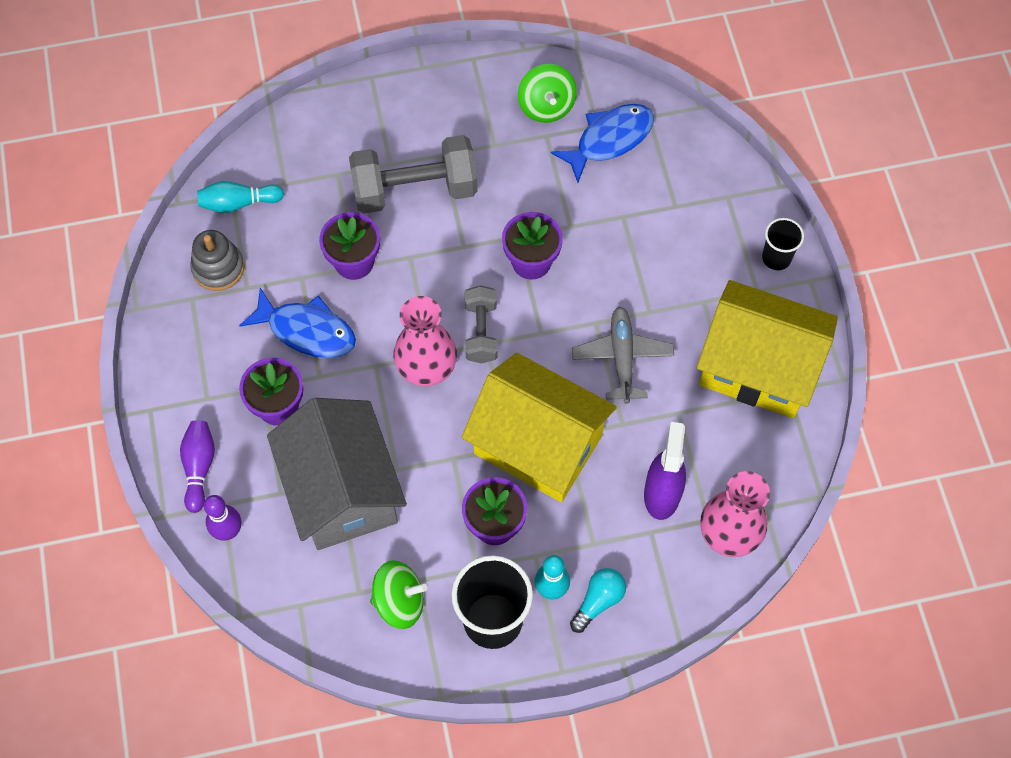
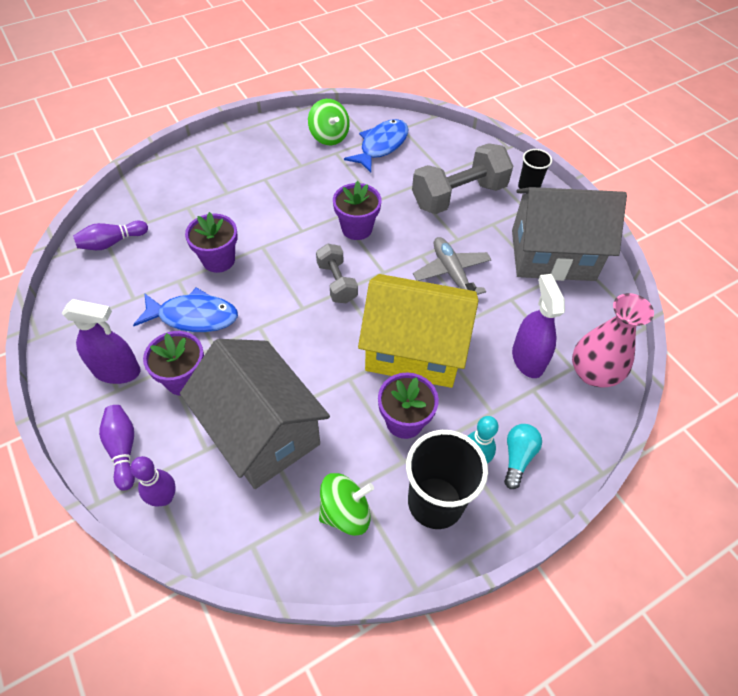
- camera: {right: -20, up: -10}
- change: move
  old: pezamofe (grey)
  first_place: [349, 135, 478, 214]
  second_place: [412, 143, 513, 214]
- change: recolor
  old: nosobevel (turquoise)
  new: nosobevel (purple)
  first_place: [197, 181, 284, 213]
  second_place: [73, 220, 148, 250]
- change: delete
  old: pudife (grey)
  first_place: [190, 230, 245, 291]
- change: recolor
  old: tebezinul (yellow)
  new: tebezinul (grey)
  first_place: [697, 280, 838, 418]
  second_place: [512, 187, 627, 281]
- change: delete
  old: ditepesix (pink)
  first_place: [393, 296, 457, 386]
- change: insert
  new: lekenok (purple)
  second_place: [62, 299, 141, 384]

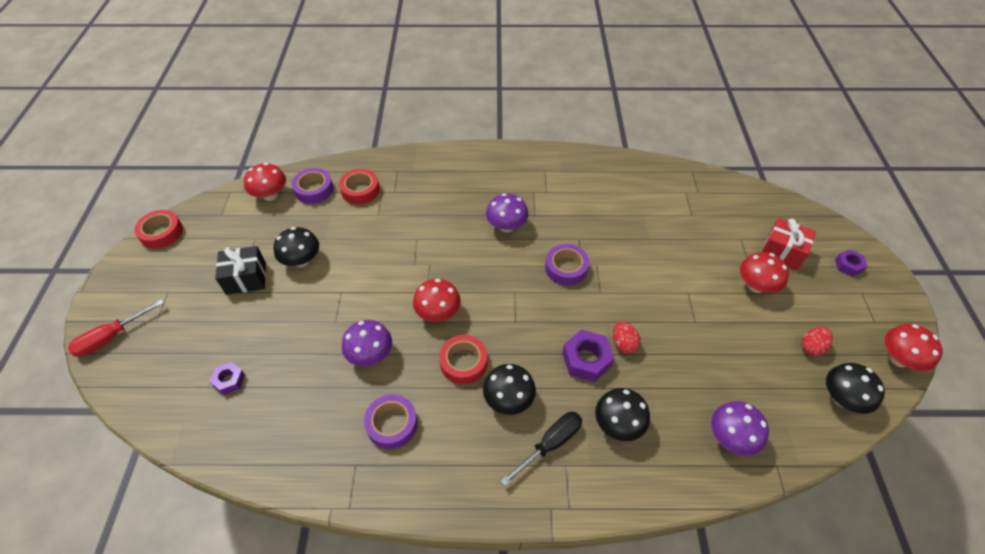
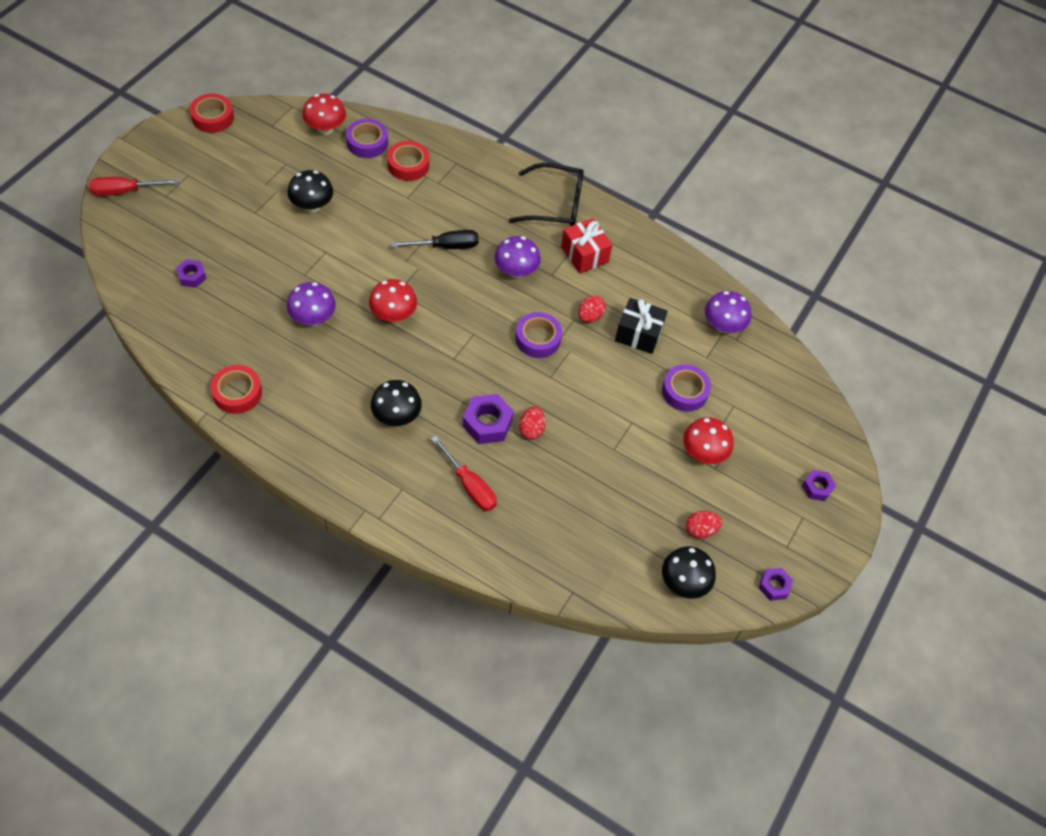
- camera: {right: 25, up: 5}
- change: move
  old: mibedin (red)
  first_place: [762, 218, 816, 270]
  second_place: [561, 218, 612, 274]
- change: move
  old: mibedin (black)
  first_place: [215, 246, 266, 295]
  second_place: [615, 298, 668, 354]
- change: replace
  old: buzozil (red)
  new: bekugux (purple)
  first_place: [885, 324, 943, 371]
  second_place: [758, 568, 793, 601]
- change: move
  old: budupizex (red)
  first_place: [439, 335, 488, 384]
  second_place: [211, 365, 262, 414]
- change: replace
  old: buzozil (black)
  new: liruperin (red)
  first_place: [595, 388, 650, 441]
  second_place: [431, 436, 497, 511]
- change: move
  old: budupizex (purple)
  first_place: [364, 394, 418, 449]
  second_place: [662, 364, 711, 412]
- change: move
  old: buzozil (purple)
  first_place: [711, 401, 769, 456]
  second_place: [705, 291, 751, 333]
- change: move
  old: liruperin (black)
  first_place: [500, 412, 582, 486]
  second_place: [391, 230, 479, 249]
- change: insert
  new: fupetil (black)
  second_place: [509, 163, 584, 226]
- change: insert
  new: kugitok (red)
  second_place: [578, 295, 606, 323]

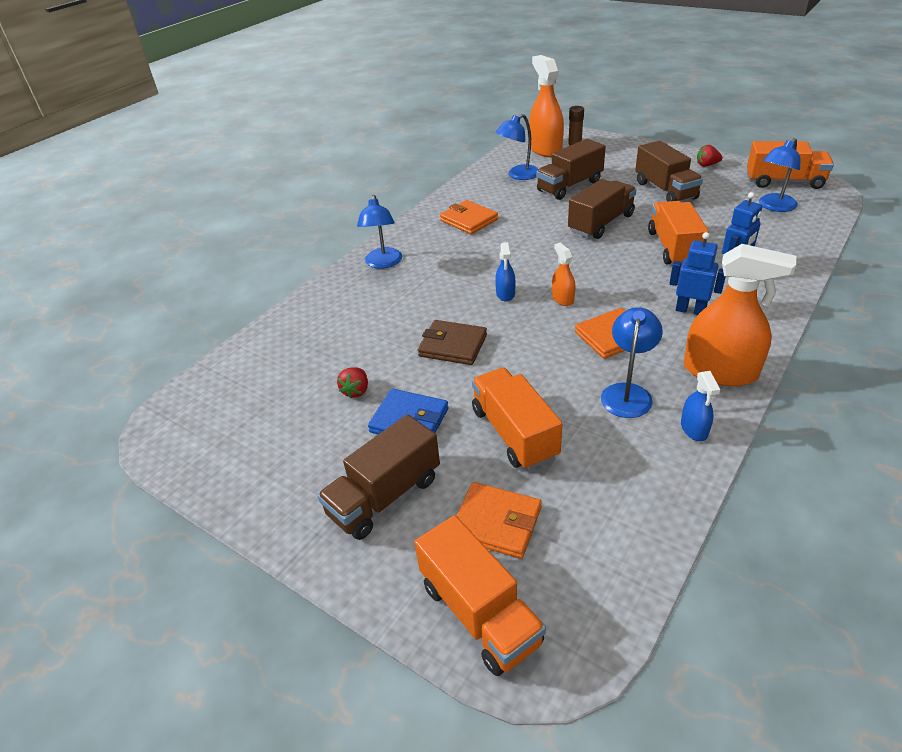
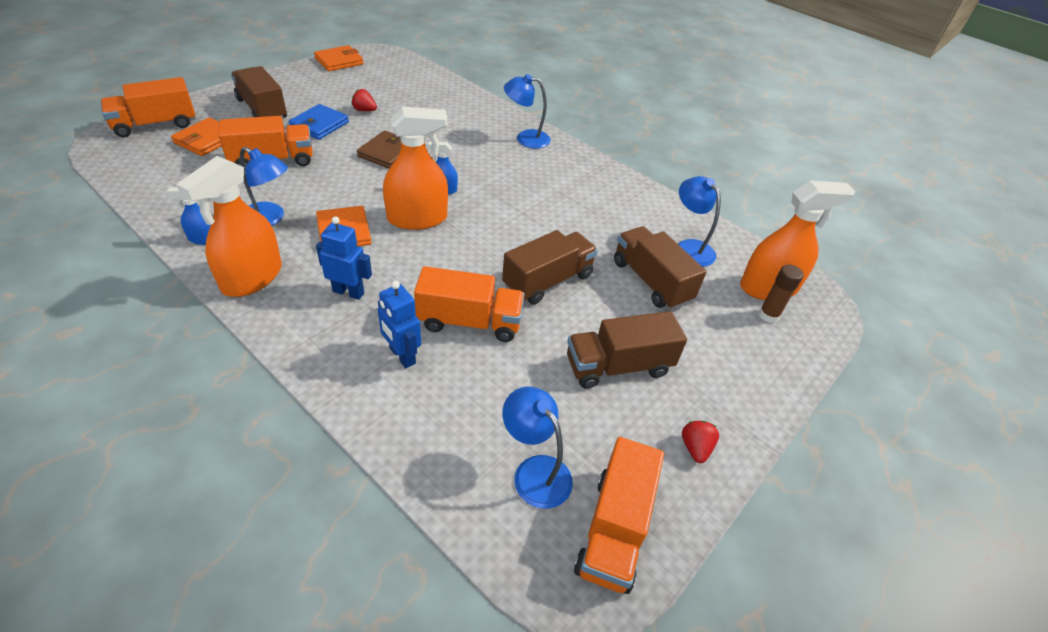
- camera: {right: 90, up: 5}
- change: rotate
  old: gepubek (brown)
  first_place: [568, 179, 637, 239]
  second_place: [502, 230, 598, 305]
  degrees: -90
- change: move
  old: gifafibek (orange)
  first_place: [440, 200, 498, 234]
  second_place: [314, 45, 364, 71]
- change: rotate
  old: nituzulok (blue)
  first_place: [669, 232, 726, 315]
  second_place: [316, 216, 372, 300]
  degrees: -105
- change: resize
  old: lekenok (orange)
  first_place: [552, 243, 576, 306]
  second_place: [383, 107, 448, 230]
  factor: 2.08

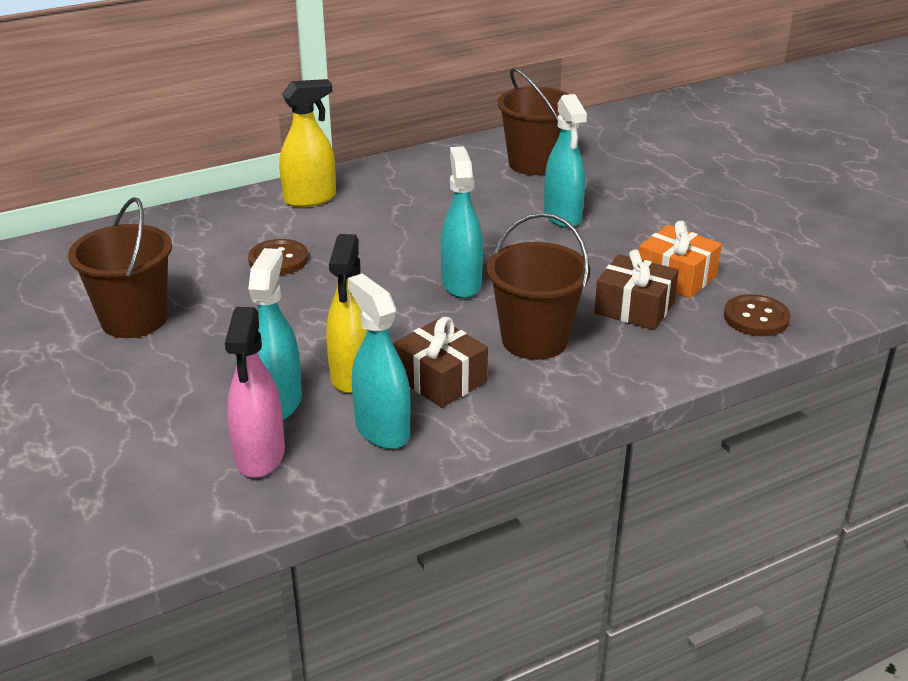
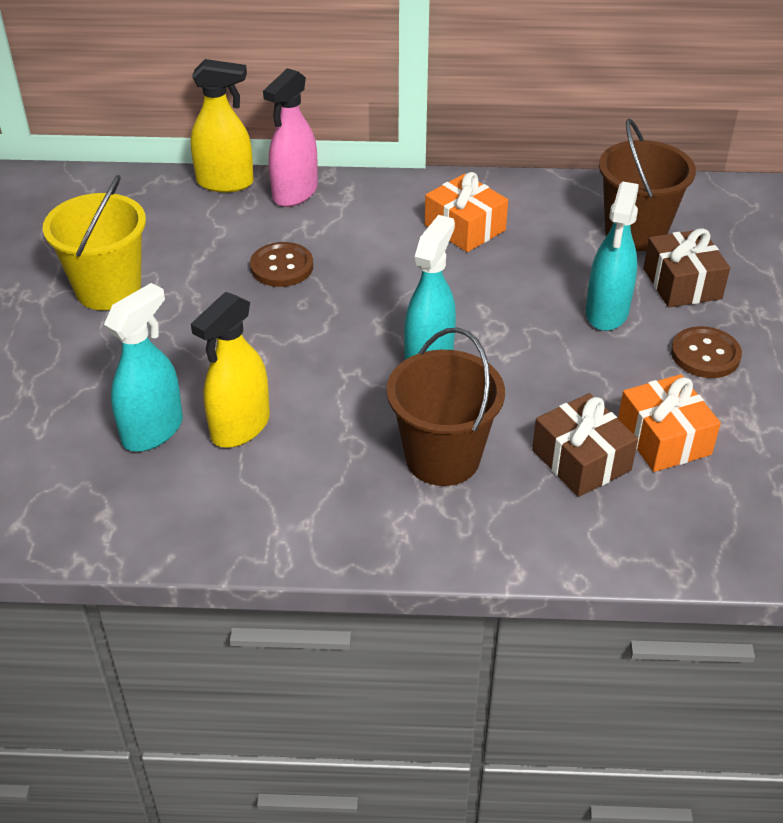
- camera: {right: 30, up: 10}
- change: move
  old: lekenok (yellow)
  first_place: [279, 79, 336, 207]
  second_place: [191, 59, 254, 192]
- change: recolor
  old: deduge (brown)
  new: deduge (yellow)
  first_place: [68, 197, 172, 338]
  second_place: [43, 175, 146, 310]
- change: delete
  old: lekenok (turquoise)
  first_place: [347, 274, 411, 449]
- change: move
  old: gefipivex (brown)
  first_place: [724, 294, 791, 336]
  second_place: [671, 326, 742, 378]
- change: move
  old: lekenok (pink)
  first_place: [225, 307, 285, 478]
  second_place: [263, 68, 318, 207]
- change: move
  old: mibedin (brown)
  first_place: [393, 317, 488, 408]
  second_place: [643, 228, 730, 308]
- change: insert
  new: mibedin (orange)
  second_place: [425, 172, 508, 252]

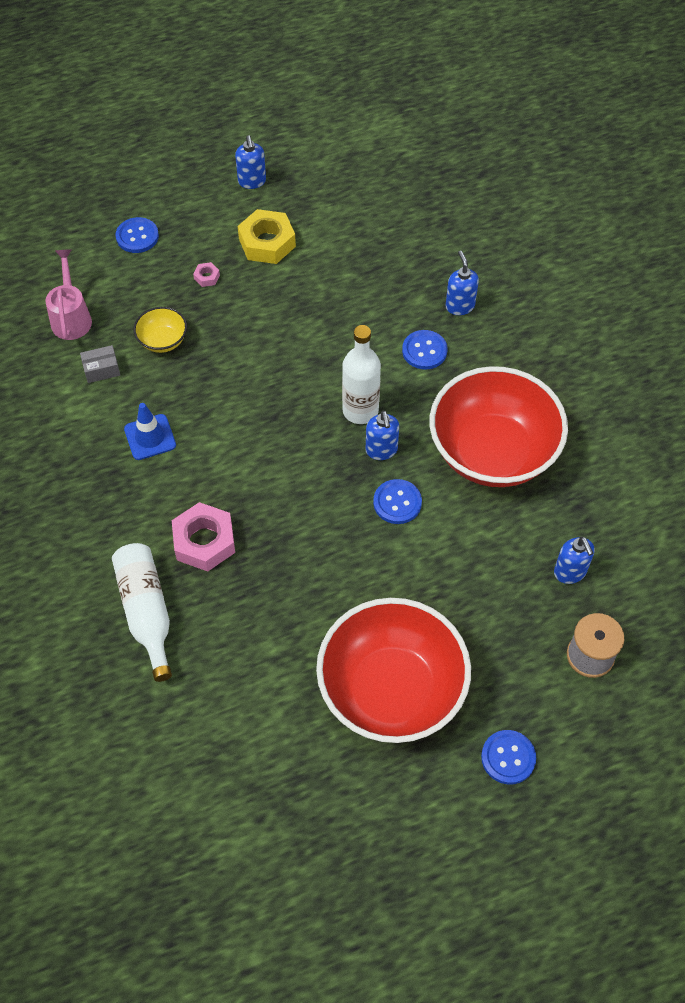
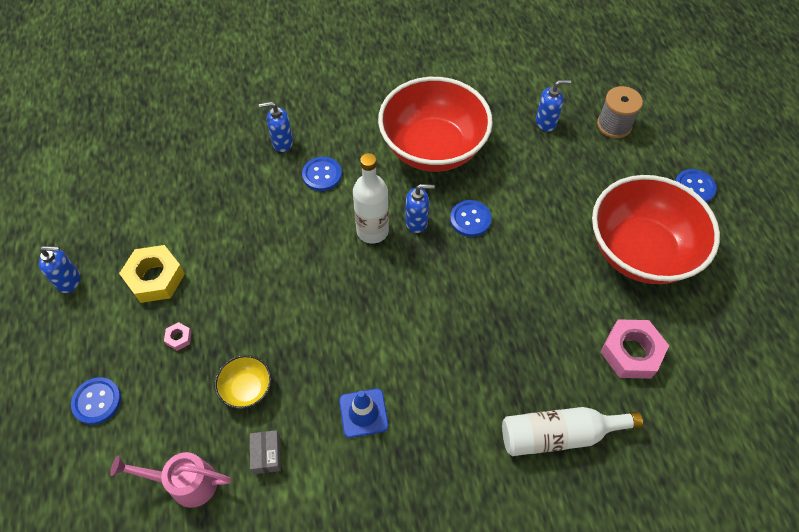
- camera: {right: -80, up: 0}
- change: move
  old: bekugux (pink)
  first_place: [172, 502, 235, 572]
  second_place: [601, 319, 669, 379]

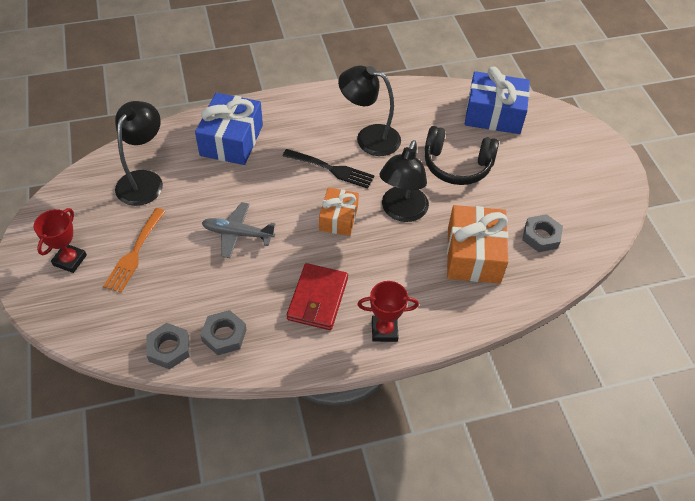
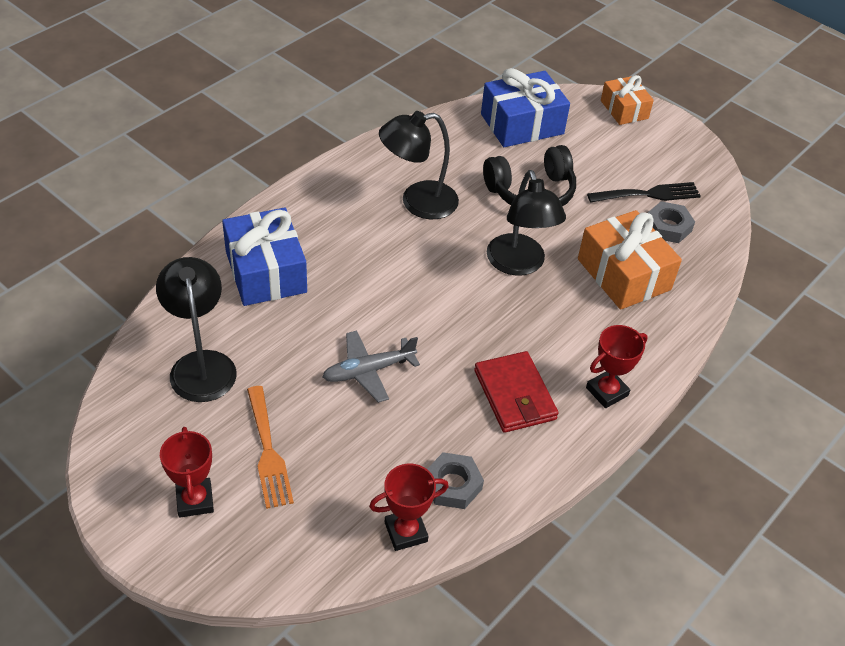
- camera: {right: -35, up: -5}
- change: move
  old: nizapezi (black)
  first_place: [283, 149, 375, 189]
  second_place: [587, 182, 701, 203]
- change: move
  old: mibedin (orange)
  first_place: [319, 187, 359, 236]
  second_place: [601, 75, 654, 125]
- change: replace
  old: bekugux (grey)
  new: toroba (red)
  first_place: [146, 323, 190, 370]
  second_place: [369, 463, 449, 551]

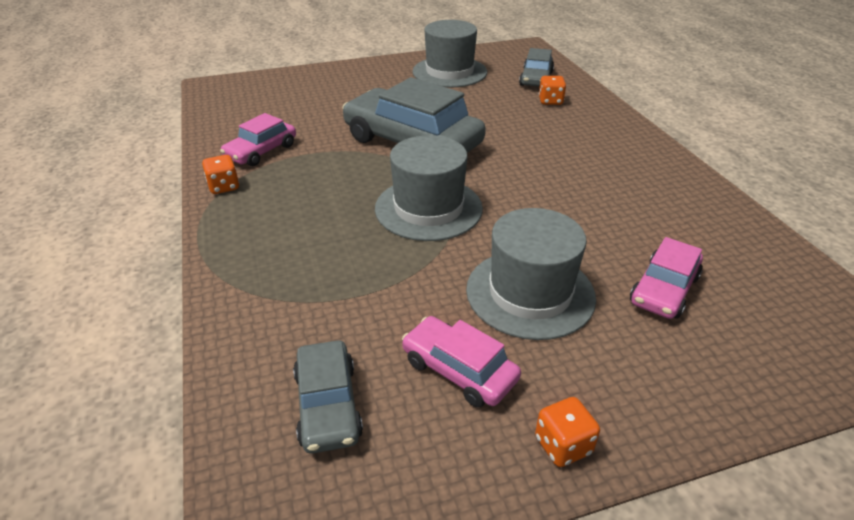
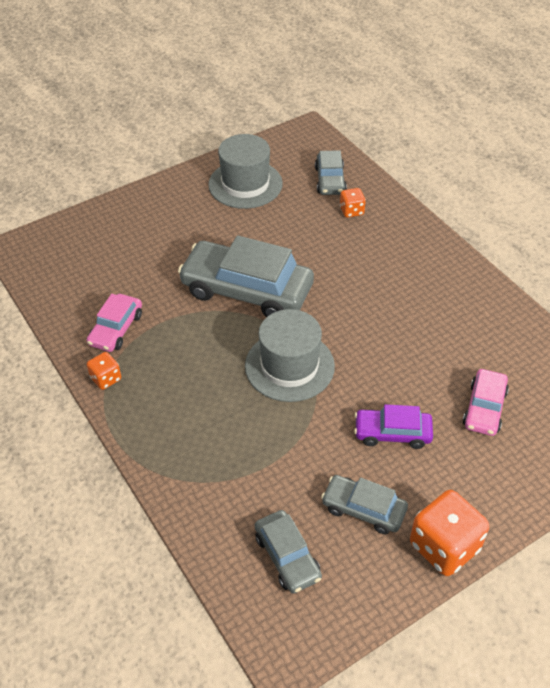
- camera: {right: -15, up: 10}
- change: replace
  old: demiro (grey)
  new: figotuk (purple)
  first_place: [466, 208, 596, 340]
  second_place: [354, 404, 433, 449]
- change: recolor
  old: figotuk (pink)
  new: figotuk (grey)
  first_place: [402, 316, 521, 408]
  second_place: [321, 475, 408, 534]
- change: resize
  old: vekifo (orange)
  first_place: [535, 397, 600, 467]
  second_place: [410, 490, 489, 576]
  factor: 1.91

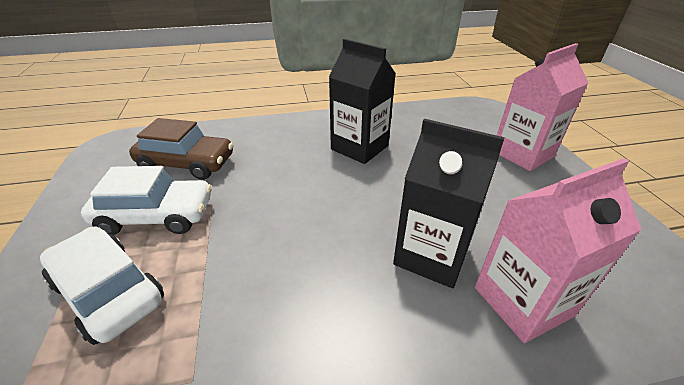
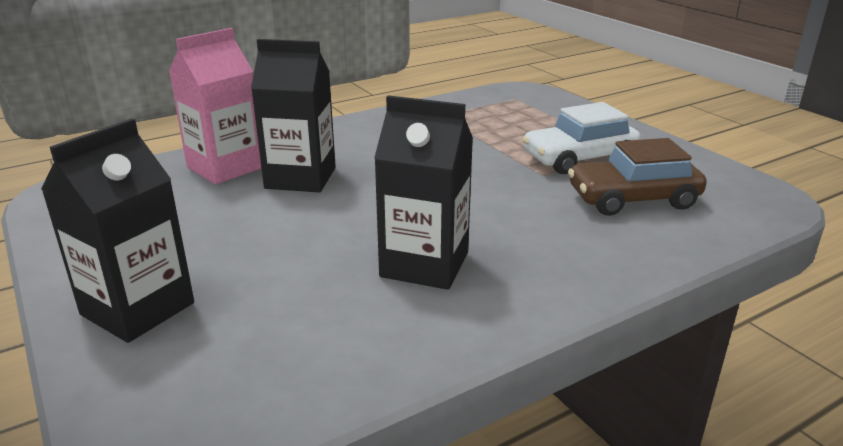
- camera: {right: 160, up: -10}
- change: recolor
  old: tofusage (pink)
  new: tofusage (black)
  first_place: [497, 43, 588, 171]
  second_place: [41, 118, 194, 343]
- change: delete
  old: figotuk (white)
  first_place: [40, 226, 164, 345]

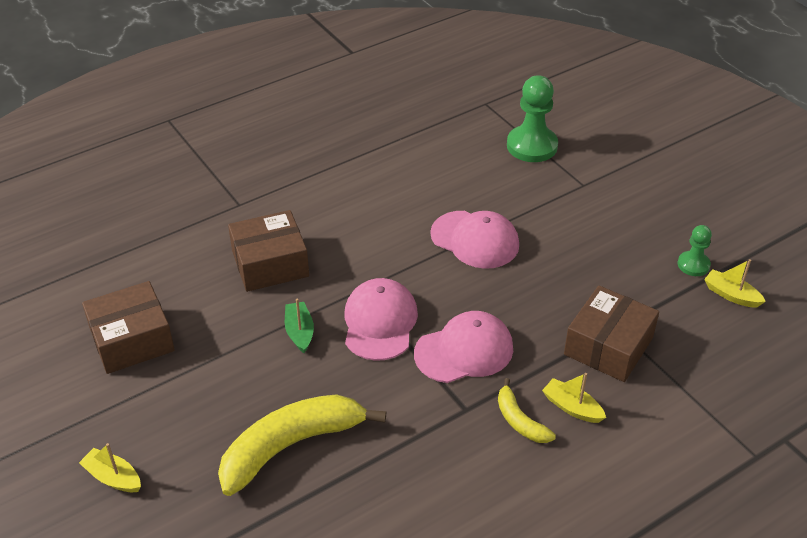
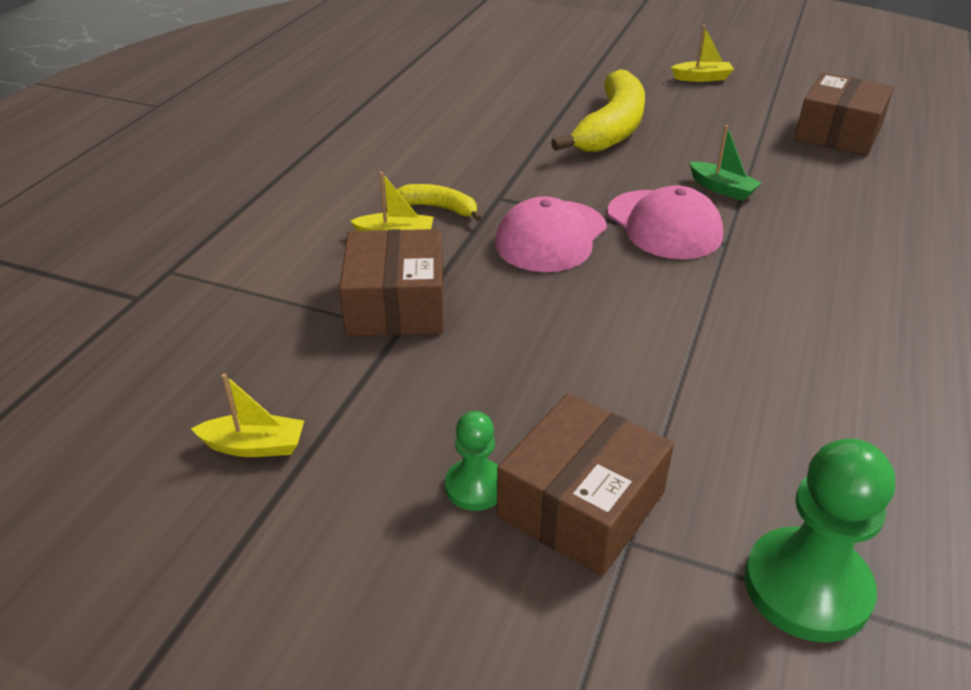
- camera: {right: 145, up: -5}
- change: move
  old: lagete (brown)
  first_place: [228, 210, 309, 292]
  second_place: [497, 393, 674, 576]
- change: delete
  old: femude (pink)
  first_place: [430, 211, 519, 269]
- change: move
  old: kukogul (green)
  first_place: [678, 225, 712, 276]
  second_place: [445, 411, 498, 511]

